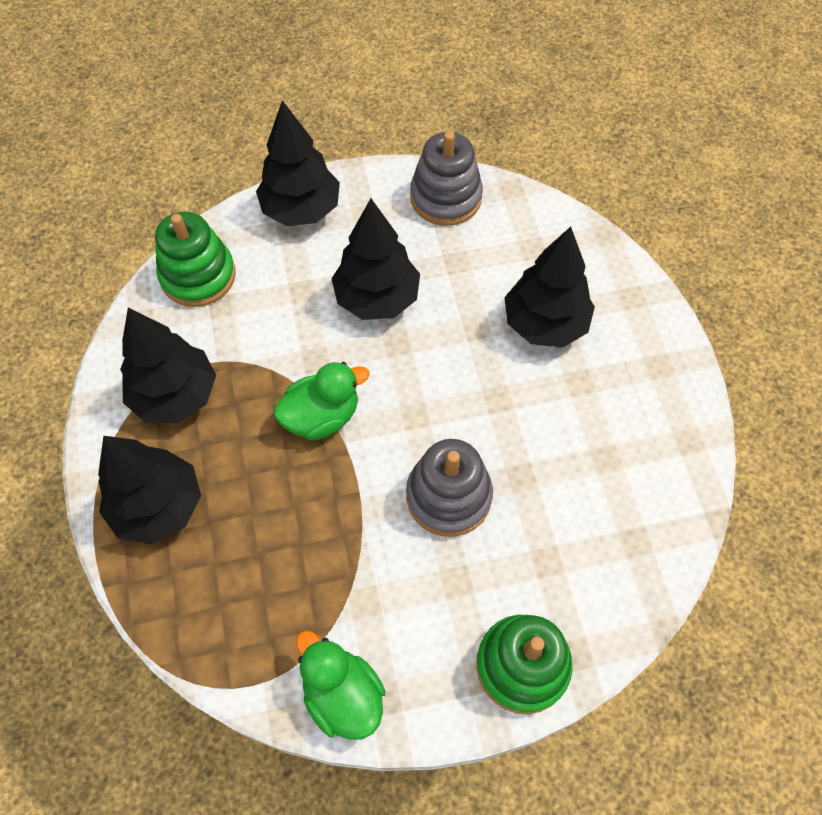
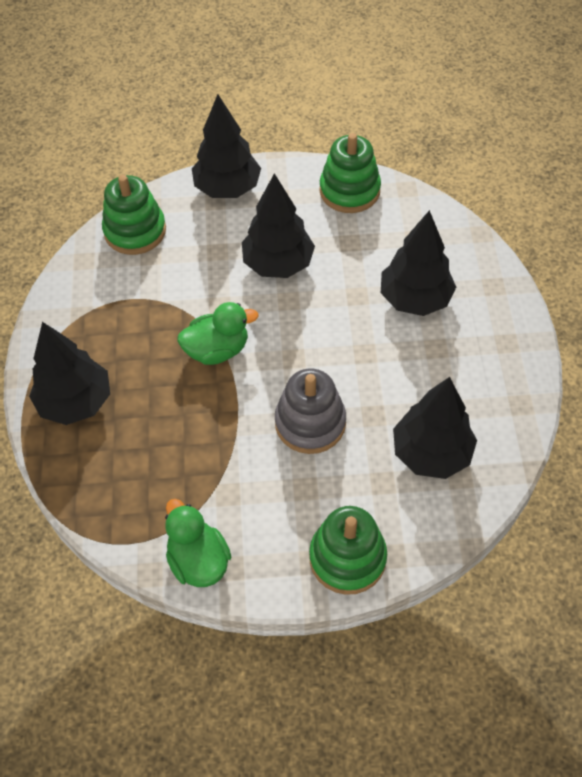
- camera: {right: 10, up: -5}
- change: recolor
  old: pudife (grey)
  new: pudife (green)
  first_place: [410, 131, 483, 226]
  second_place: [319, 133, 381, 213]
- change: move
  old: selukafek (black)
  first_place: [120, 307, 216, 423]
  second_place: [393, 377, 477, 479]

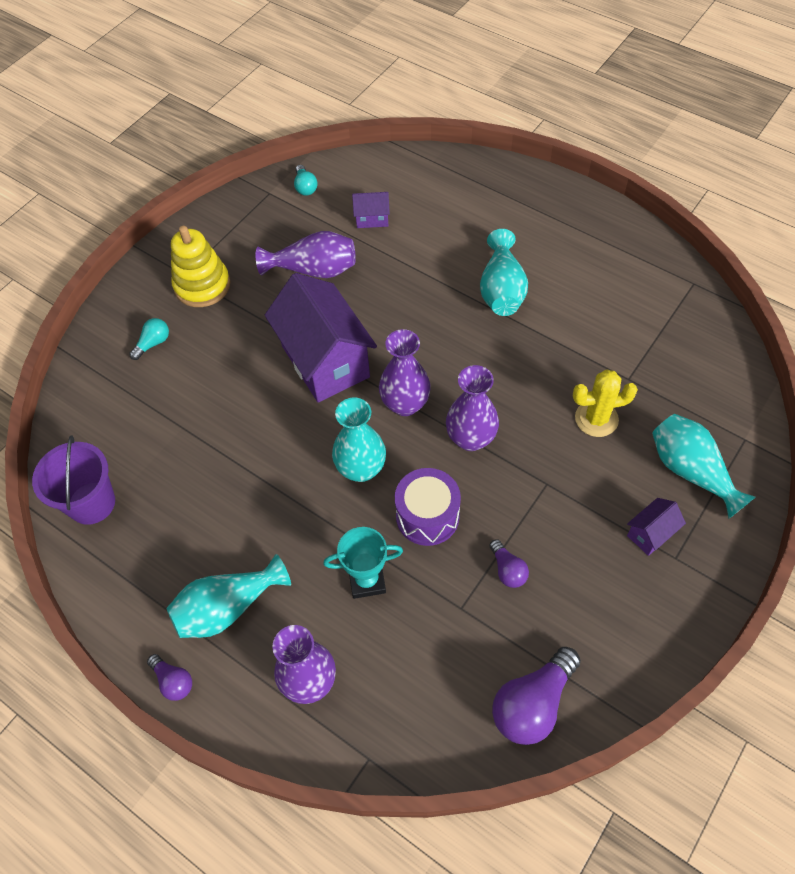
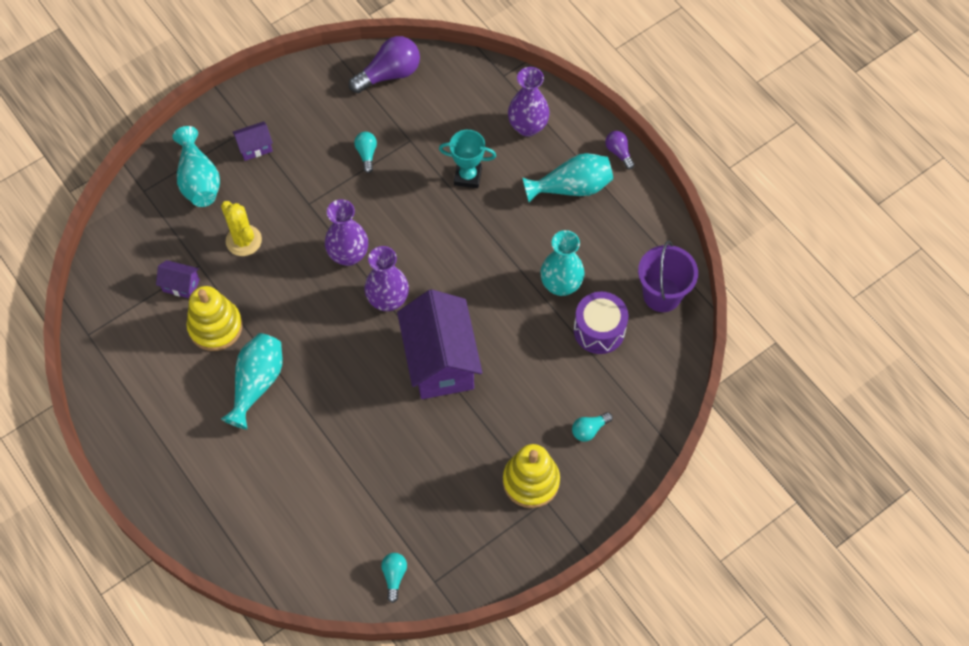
- camera: {right: -165, up: 5}
- change: move
  old: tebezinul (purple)
  first_place: [352, 192, 390, 228]
  second_place: [156, 260, 200, 298]
- change: delete
  old: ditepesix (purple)
  first_place: [256, 231, 356, 278]
- change: rotate
  old: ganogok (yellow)
  first_place: [573, 370, 638, 437]
  second_place: [221, 201, 262, 256]
  degrees: 45
- change: move
  old: ditepesix (turquoise)
  first_place: [332, 398, 386, 482]
  second_place: [540, 230, 585, 296]
- change: move
  old: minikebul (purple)
  first_place: [395, 468, 461, 546]
  second_place: [574, 291, 628, 354]
- change: recolor
  old: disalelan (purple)
  new: disalelan (turquoise)
  first_place: [489, 539, 529, 588]
  second_place: [354, 132, 377, 173]
- change: insert
  new: pudife (yellow)
  second_place: [186, 286, 243, 351]

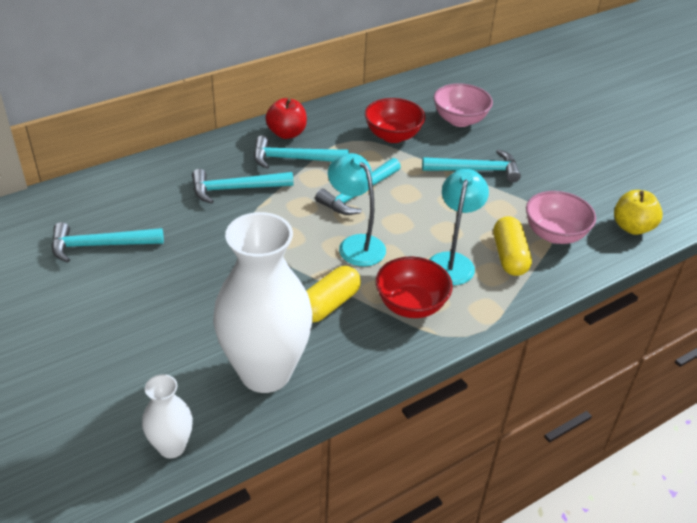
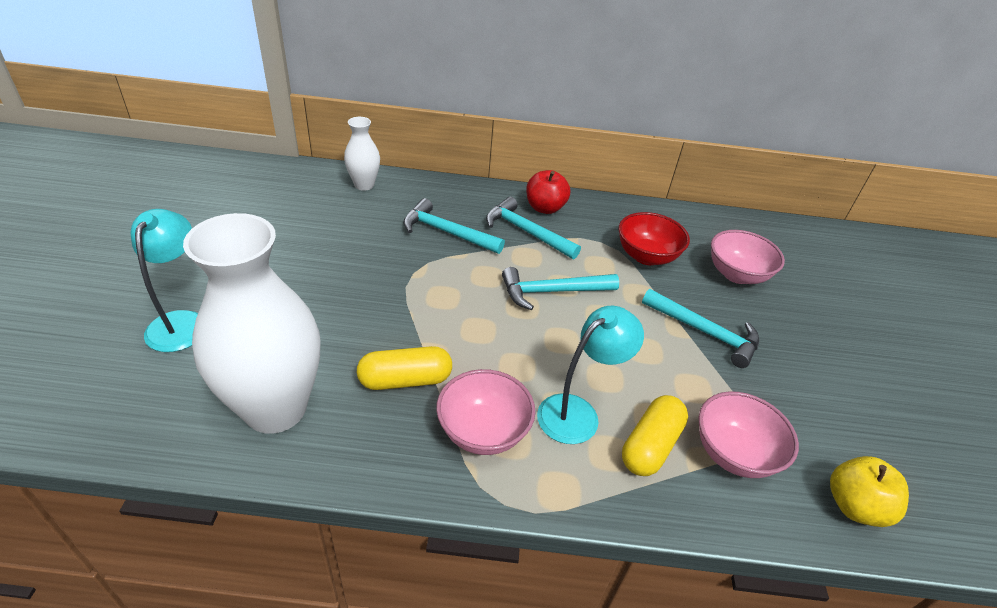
- camera: {right: 35, up: 0}
- change: move
  old: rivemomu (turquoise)
  first_place: [328, 153, 386, 266]
  second_place: [130, 209, 198, 352]
- change: delete
  old: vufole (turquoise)
  first_place: [52, 222, 164, 263]
- change: recolor
  old: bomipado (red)
  new: bomipado (pink)
  first_place: [375, 257, 453, 318]
  second_place: [436, 369, 536, 455]
- change: move
  old: ditepesix (white)
  first_place: [142, 374, 193, 458]
  second_place: [344, 117, 380, 191]

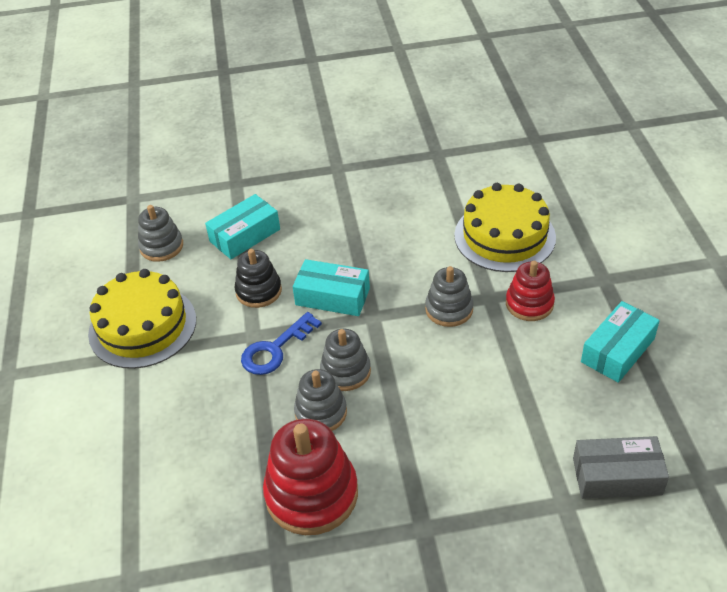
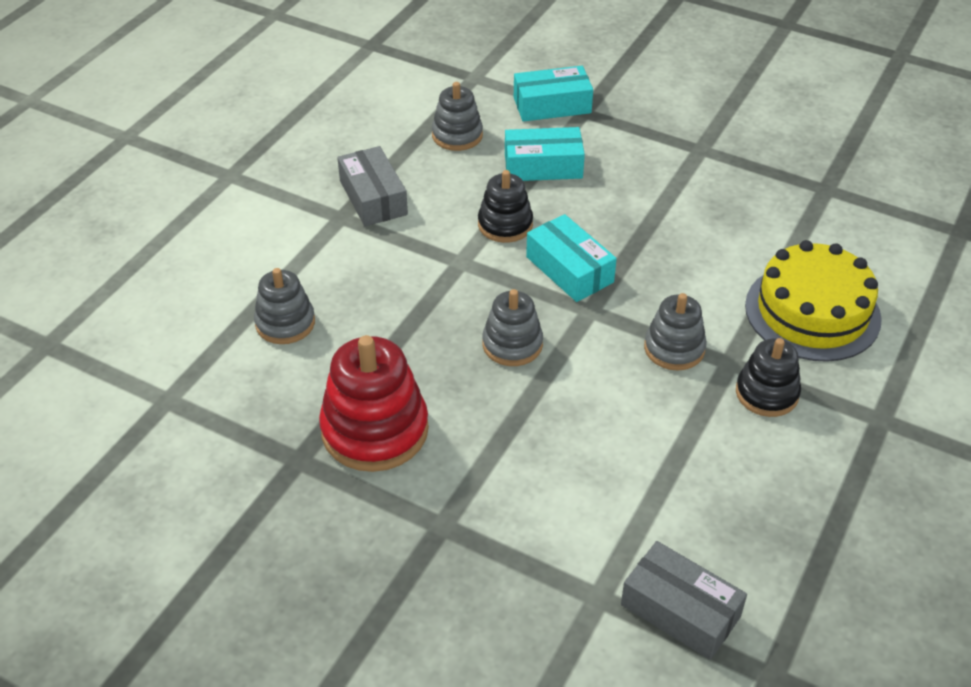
- camera: {right: 35, up: 0}
- change: recolor
  old: pudife (red)
  new: pudife (black)
  first_place: [506, 261, 555, 321]
  second_place: [736, 338, 801, 417]
- change: replace
  old: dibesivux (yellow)
  new: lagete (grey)
  first_place: [88, 269, 196, 369]
  second_place: [337, 146, 408, 226]
- change: move
  old: lagete (turquoise)
  first_place: [581, 301, 660, 383]
  second_place: [514, 66, 593, 122]
- change: delete
  old: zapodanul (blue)
  first_place: [241, 312, 322, 375]
- change: move
  old: pudife (grey)
  first_place: [294, 369, 347, 431]
  second_place: [254, 268, 315, 344]

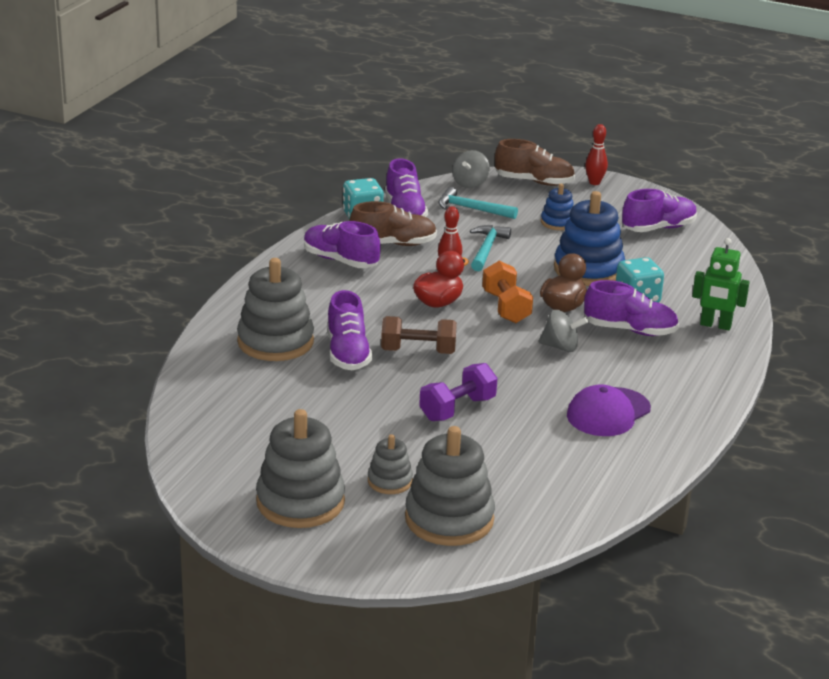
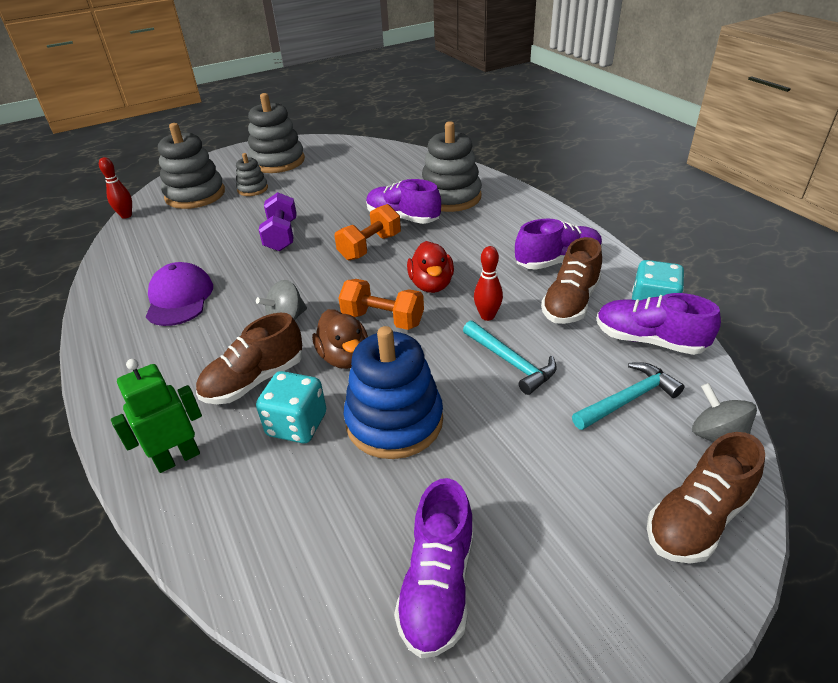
- camera: {right: 130, up: 10}
- change: move
  old: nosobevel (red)
  first_place: [585, 124, 608, 185]
  second_place: [99, 157, 132, 219]
- change: delete
  old: pudife (blue)
  first_place: [541, 184, 574, 230]
- change: recolor
  old: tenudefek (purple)
  new: tenudefek (brown)
  first_place: [584, 280, 679, 336]
  second_place: [196, 313, 302, 405]
- change: recolor
  old: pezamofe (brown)
  new: pezamofe (orange)
  first_place: [381, 316, 457, 354]
  second_place: [334, 204, 401, 261]

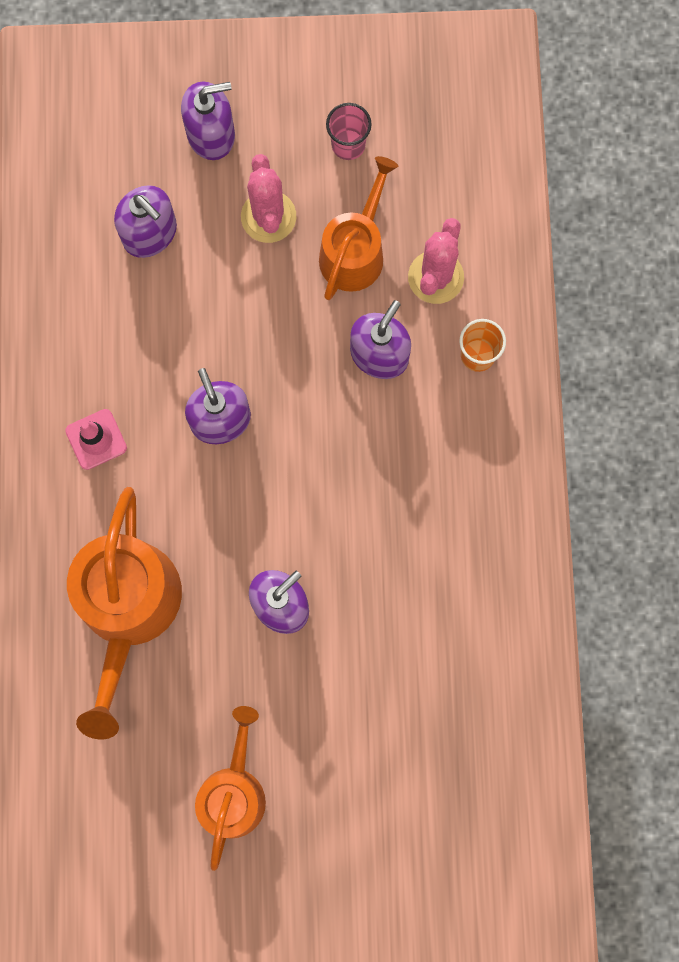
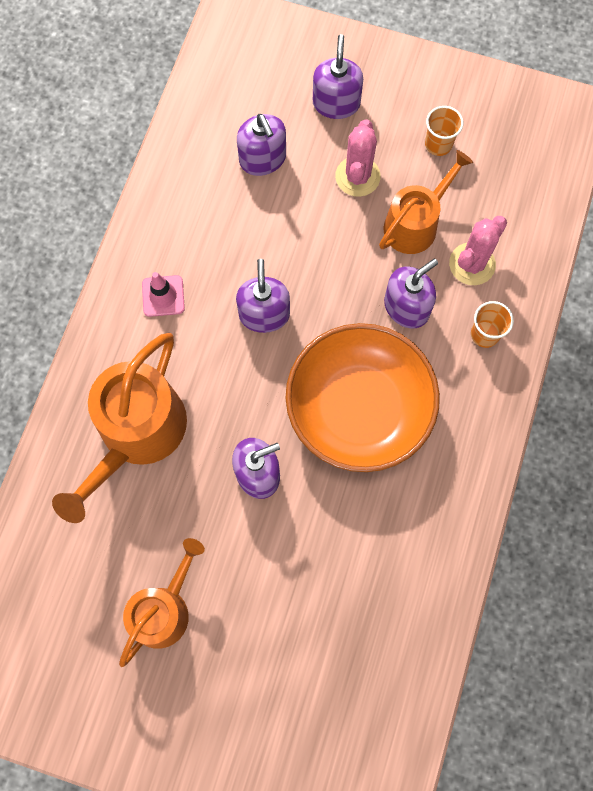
- camera: {right: 20, up: -5}
- change: rotate
  old: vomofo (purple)
  first_place: [181, 82, 235, 160]
  second_place: [313, 34, 363, 119]
  degrees: -90
- change: recolor
  old: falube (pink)
  new: falube (orange)
  first_place: [326, 103, 372, 160]
  second_place: [425, 106, 463, 156]
- change: insert
  new: bomipado (orange)
  second_place: [285, 323, 440, 472]

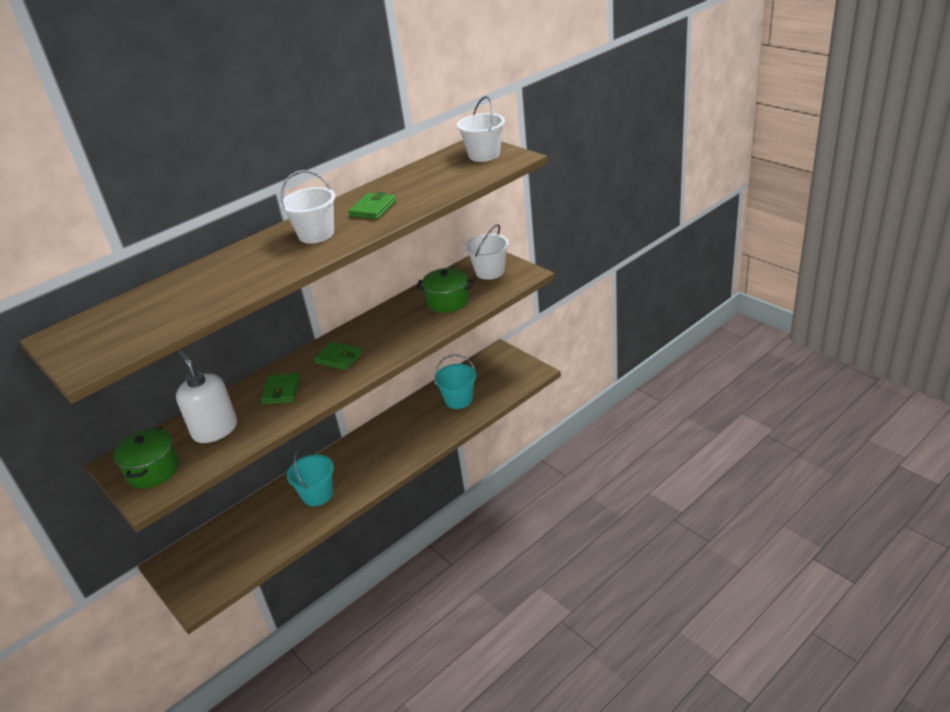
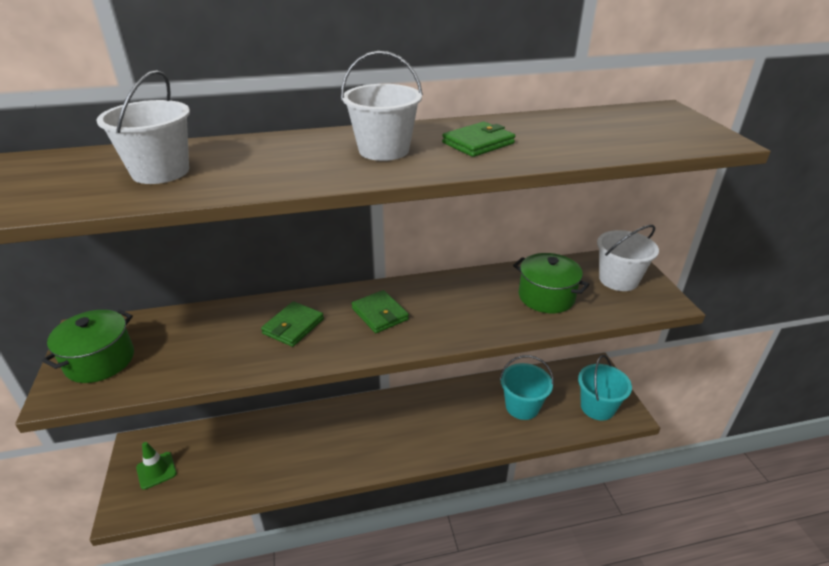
- camera: {right: 25, up: 0}
- change: move
  old: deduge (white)
  first_place: [457, 96, 505, 162]
  second_place: [96, 70, 190, 184]
- change: delete
  old: vomofo (white)
  first_place: [176, 351, 237, 443]
- change: move
  old: deduge (turquoise)
  first_place: [287, 448, 334, 506]
  second_place: [578, 355, 632, 420]
- change: insert
  new: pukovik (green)
  second_place: [136, 442, 177, 490]

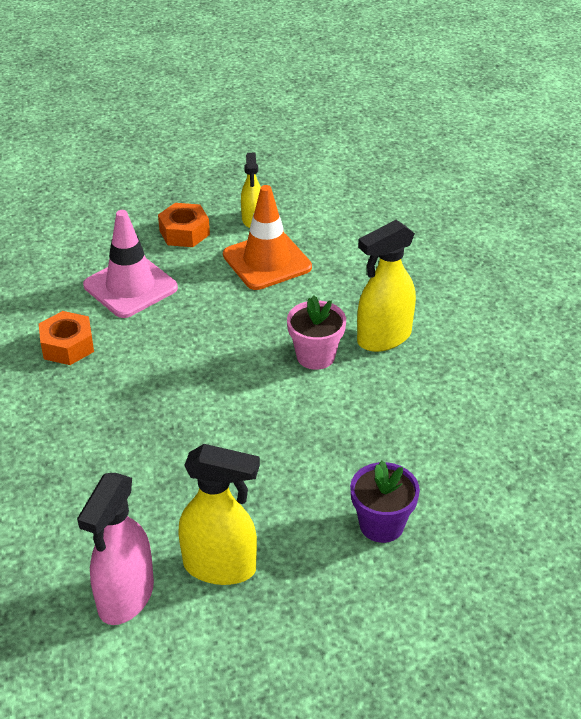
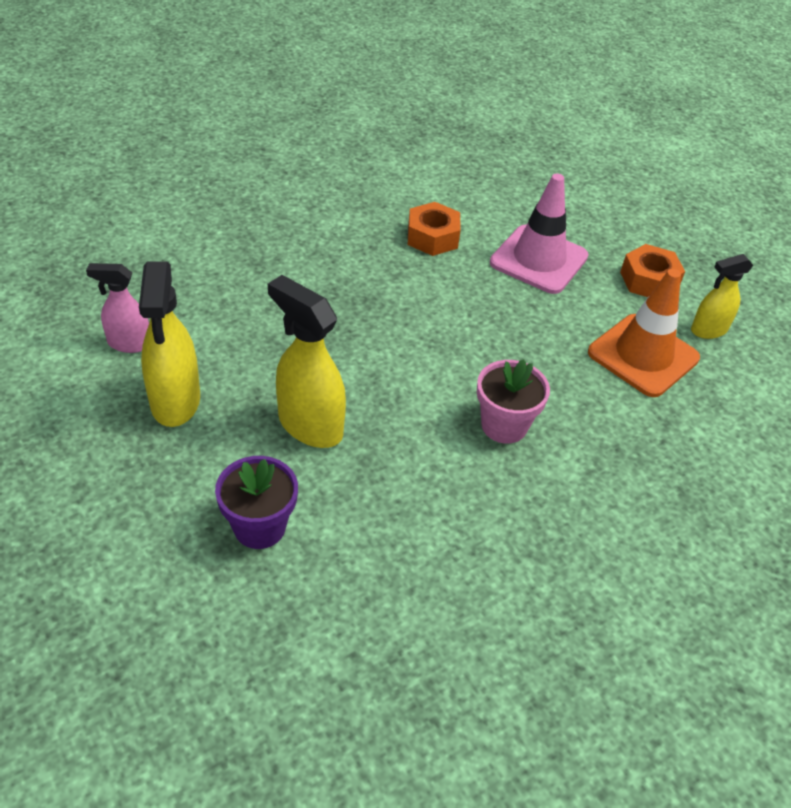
- camera: {right: 70, up: 5}
- change: move
  old: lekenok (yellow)
  first_place: [357, 220, 416, 352]
  second_place: [268, 275, 346, 448]
- change: resize
  old: lekenok (pink)
  first_place: [77, 473, 154, 625]
  second_place: [86, 263, 149, 353]
  factor: 0.62

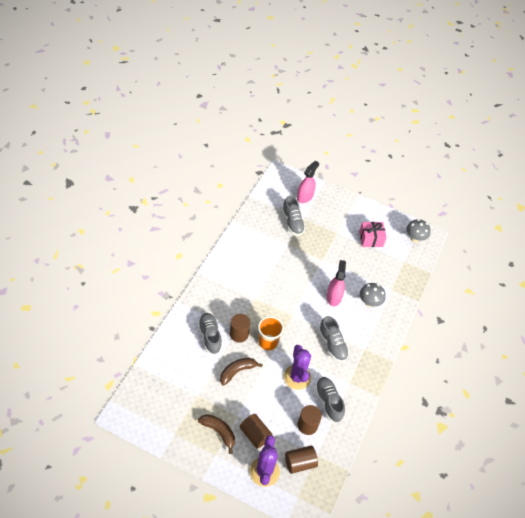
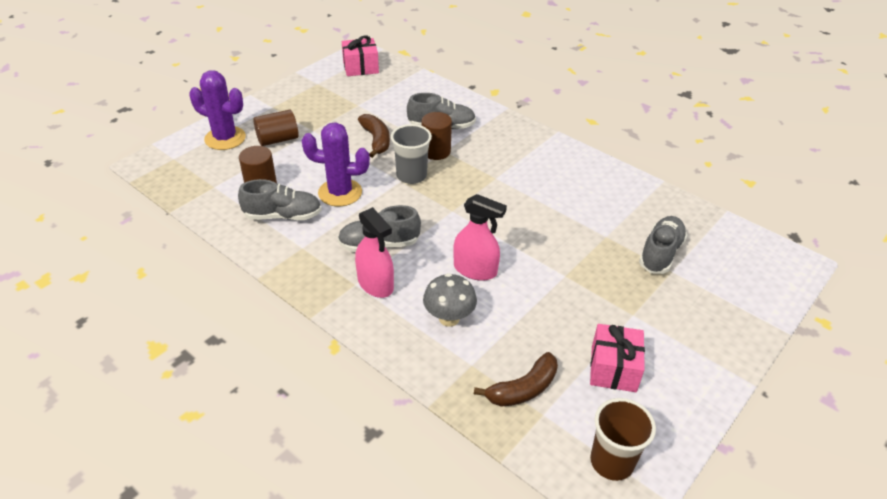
- camera: {right: 110, up: -10}
- change: move
  old: lekenok (pink)
  first_place: [297, 161, 319, 203]
  second_place: [355, 207, 394, 298]
- change: rotate
  old: tenudefek (grey)
  first_place: [282, 196, 306, 236]
  second_place: [639, 216, 687, 274]
  degrees: 120
- change: replace
  old: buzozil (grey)
  new: falube (brown)
  first_place: [406, 219, 430, 243]
  second_place: [590, 398, 656, 481]
- change: recolor
  old: falube (orange)
  new: falube (grey)
  first_place: [258, 316, 284, 351]
  second_place: [391, 124, 432, 184]
- change: move
  old: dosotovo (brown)
  first_place: [198, 414, 235, 454]
  second_place: [474, 352, 558, 407]
- change: delete
  old: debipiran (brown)
  first_place: [285, 445, 318, 474]
- change: insert
  new: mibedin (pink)
  second_place: [342, 35, 379, 76]

